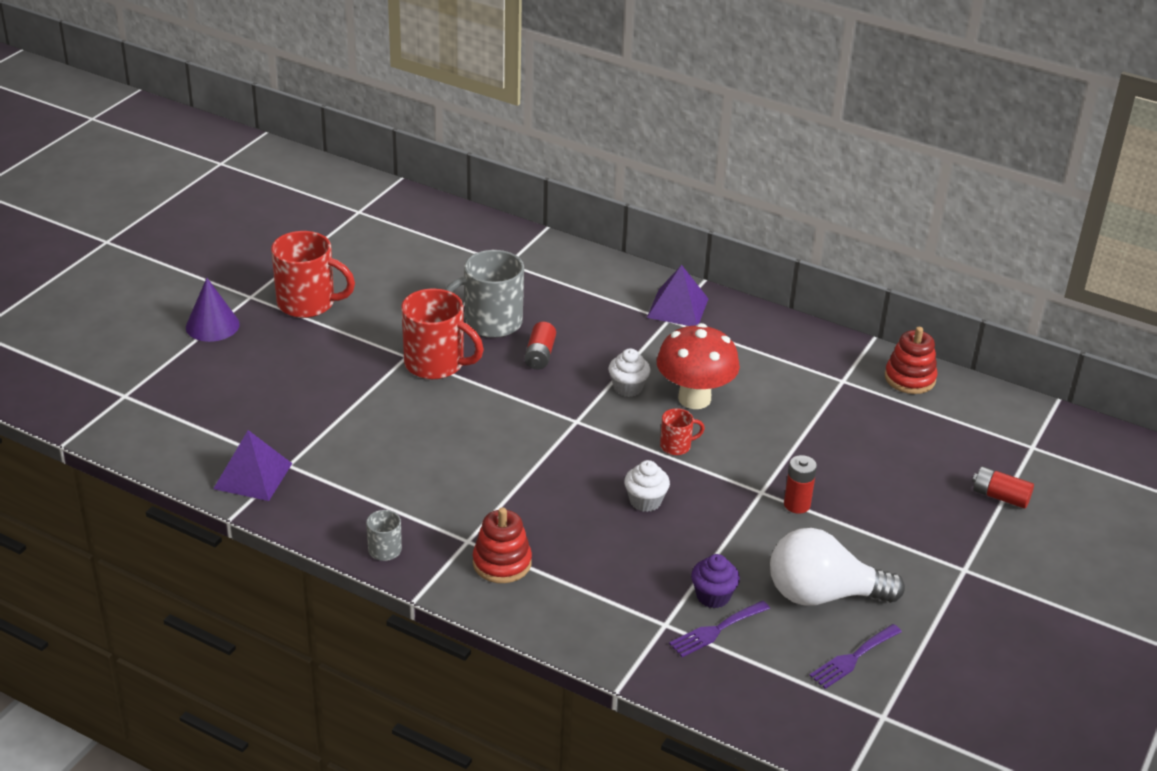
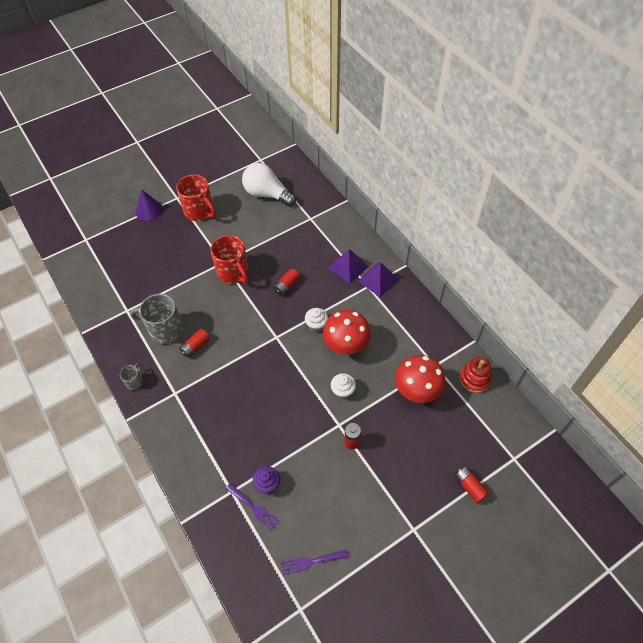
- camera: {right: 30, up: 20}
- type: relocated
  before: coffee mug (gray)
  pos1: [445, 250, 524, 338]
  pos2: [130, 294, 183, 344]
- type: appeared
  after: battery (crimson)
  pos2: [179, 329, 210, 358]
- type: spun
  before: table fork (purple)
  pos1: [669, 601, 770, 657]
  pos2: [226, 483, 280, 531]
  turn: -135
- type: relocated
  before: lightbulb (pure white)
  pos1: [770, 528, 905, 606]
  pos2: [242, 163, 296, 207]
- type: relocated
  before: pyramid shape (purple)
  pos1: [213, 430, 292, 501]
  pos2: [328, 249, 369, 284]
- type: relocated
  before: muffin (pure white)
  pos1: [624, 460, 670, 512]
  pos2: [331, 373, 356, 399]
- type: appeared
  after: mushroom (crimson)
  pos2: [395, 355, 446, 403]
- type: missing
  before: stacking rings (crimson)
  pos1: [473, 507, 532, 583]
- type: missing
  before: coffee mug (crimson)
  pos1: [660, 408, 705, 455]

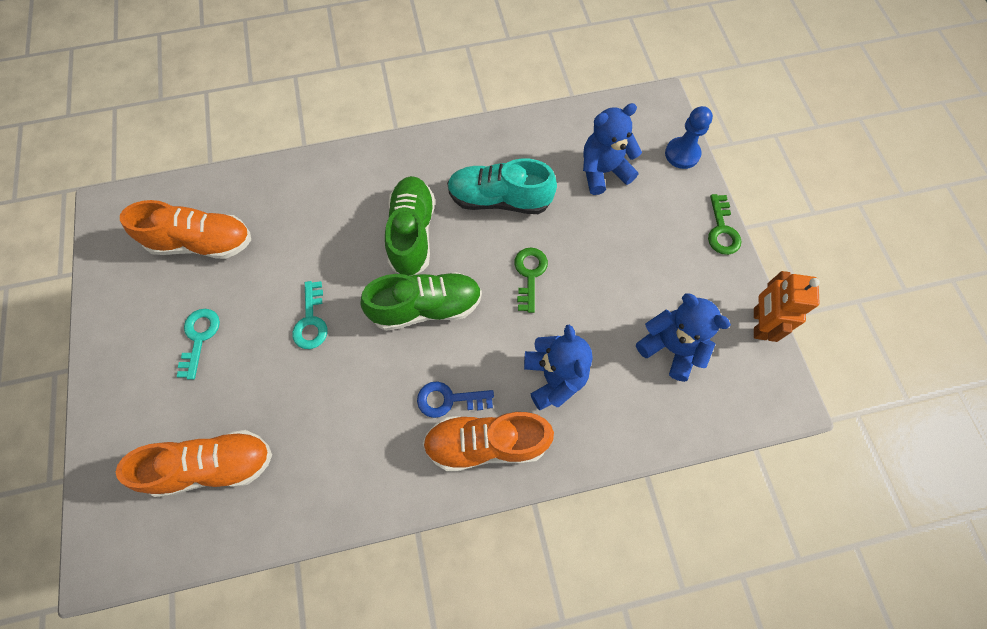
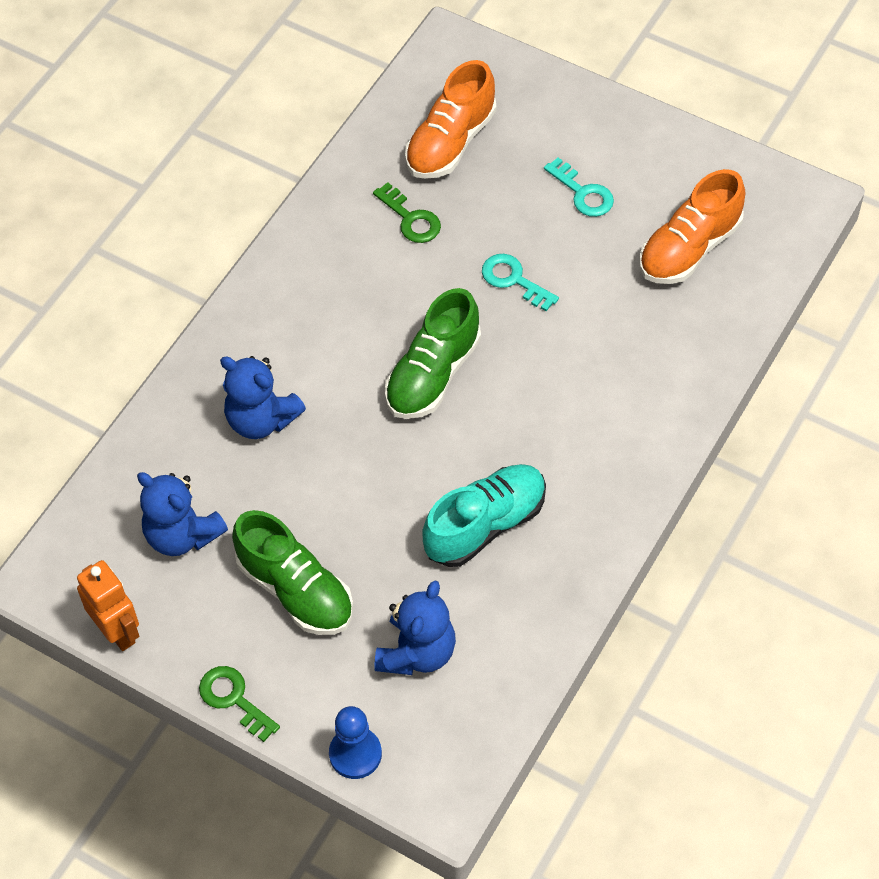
- camera: {right: 135, up: -10}
- type: spun
  before: teddy (cobalt)
  pos1: [636, 293, 731, 382]
  pos2: [137, 472, 228, 556]
  turn: 45
- type: relocated
  before: shoe (emerald)
  pos1: [385, 176, 435, 276]
  pos2: [232, 510, 353, 635]
- type: relocated
  before: key (emerald)
  pos1: [514, 248, 548, 313]
  pos2: [373, 182, 441, 243]
- type: missing
  before: key (cobalt)
  pos1: [417, 381, 494, 418]
- type: missing
  before: shoe (orange-coloured)
  pos1: [423, 412, 554, 472]

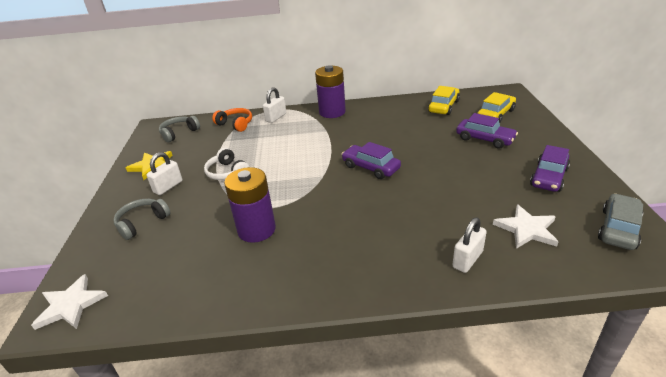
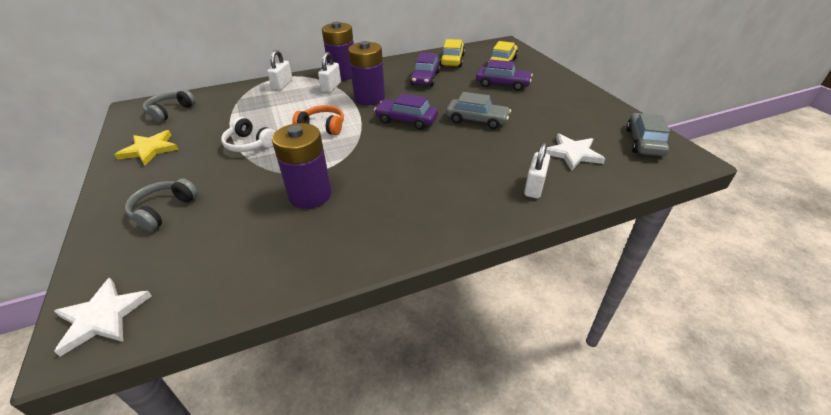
- camera: {right: -20, up: 5}
- type: relocated
  before: headset (orange-coloured)
  pos1: [212, 108, 252, 132]
  pos2: [292, 105, 344, 135]
- type: relocated
  before: small lock (pure white)
  pos1: [146, 152, 183, 195]
  pos2: [318, 52, 341, 93]
- type: appeared
  after: battery (purple)
  pos2: [348, 41, 385, 105]
- type: relocated
  before: toy car (purple)
  pos1: [530, 145, 570, 192]
  pos2: [410, 52, 441, 86]
- type: appeared
  after: toy car (gray)
  pos2: [446, 92, 511, 129]

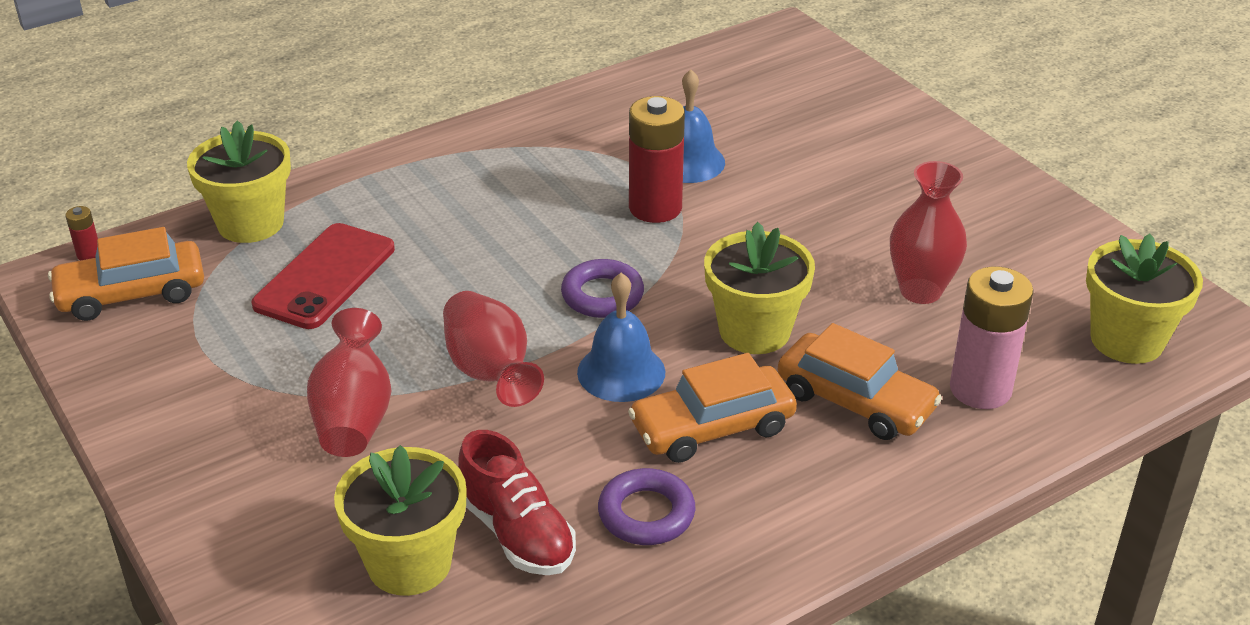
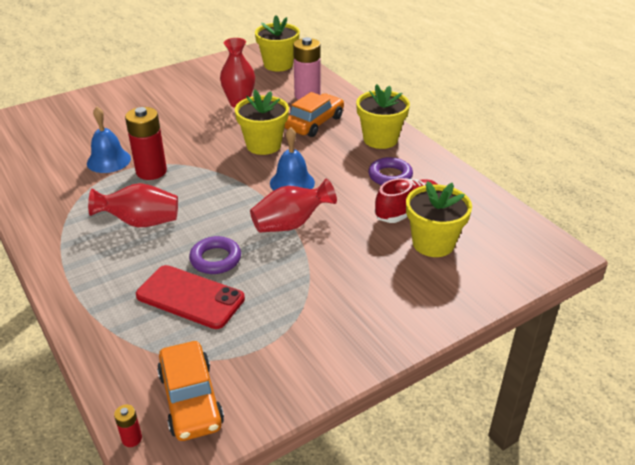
- camera: {right: -90, up: 0}
- type: relocated
  before: tall vase (crimson)
  pos1: [307, 308, 392, 457]
  pos2: [88, 183, 178, 227]
- type: relocated
  before: hoop (purple)
  pos1: [561, 259, 644, 318]
  pos2: [189, 236, 241, 274]
- type: relocated
  before: flower pot (yellow)
  pos1: [187, 120, 291, 243]
  pos2: [356, 84, 410, 149]
- type: missing
  before: toy car (orange-coloured)
  pos1: [628, 353, 797, 463]

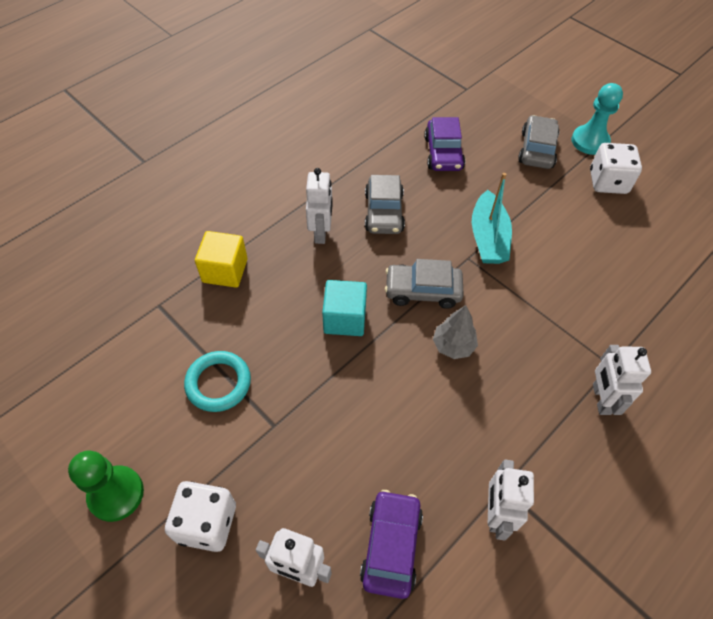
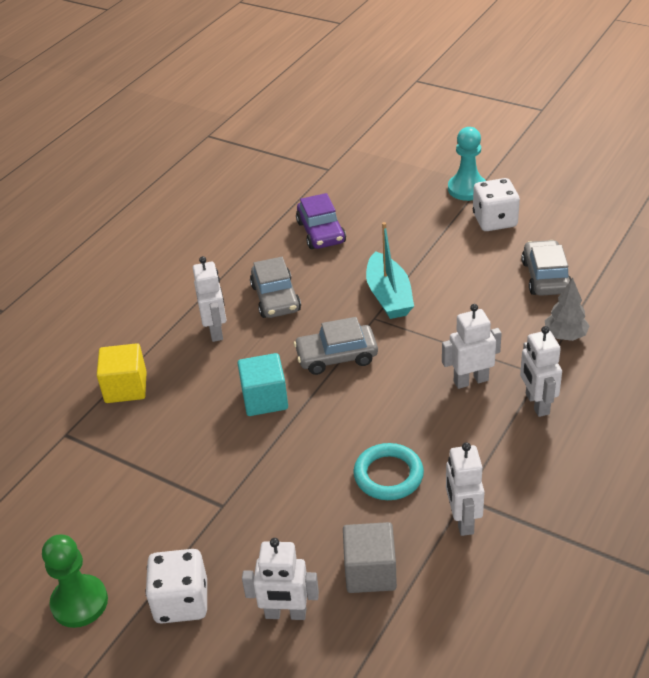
- camera: {right: -10, up: -15}
- type: exchanged
  before: toy car (purple)
  after: cube (gray)
  pos1: [360, 490, 423, 599]
  pos2: [343, 522, 397, 593]
- type: relocated
  before: hoop (aqua)
  pos1: [184, 351, 251, 412]
  pos2: [353, 443, 424, 500]
- type: appeared
  after: robot figure (pure white)
  pos2: [442, 304, 502, 389]
- type: relocated
  before: toy car (gray)
  pos1: [518, 115, 559, 169]
  pos2: [521, 240, 571, 296]
- type: relocated
  before: fir tree (gray)
  pos1: [433, 305, 478, 359]
  pos2: [545, 278, 590, 341]

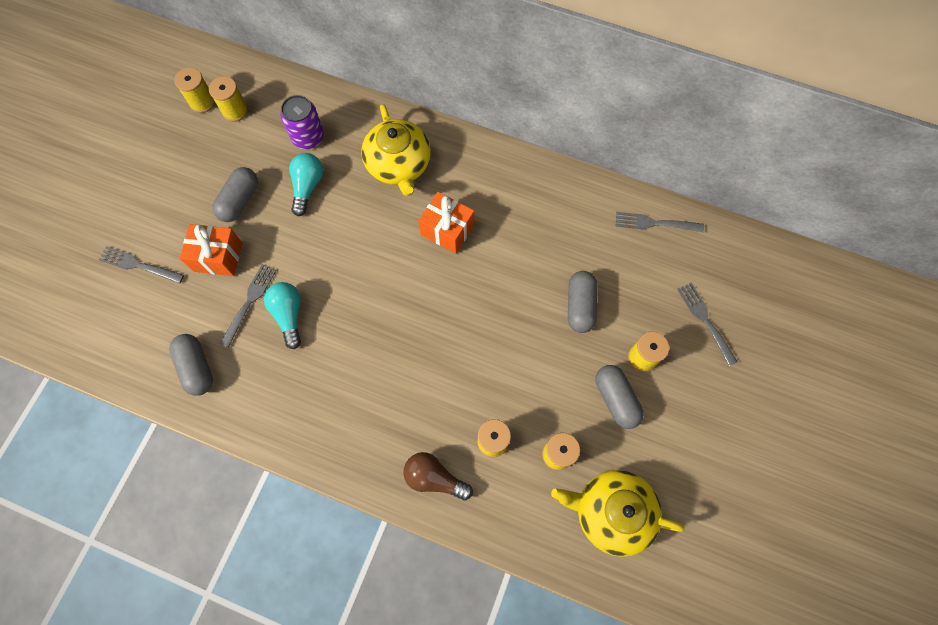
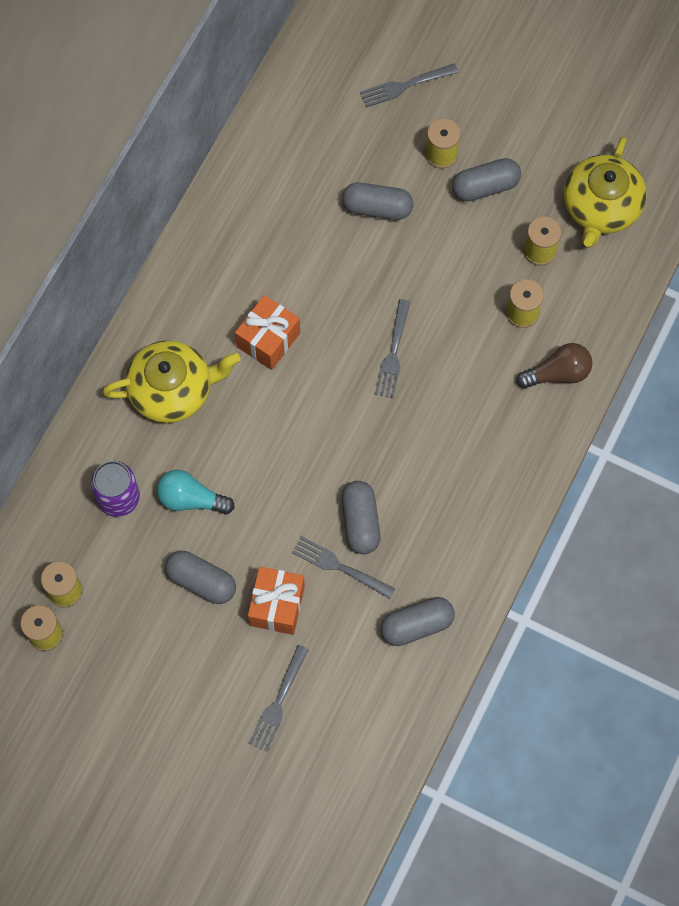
- camera: {right: -85, up: 0}
- type: exchanged
  before: lightbulb (aqua)
  after: pill shape (gray)
  pos1: [264, 282, 301, 349]
  pos2: [341, 481, 381, 554]
- type: relocated
  before: table fork (gray)
  pos1: [616, 212, 704, 232]
  pos2: [375, 299, 410, 398]
- type: spun
  before: lightbulb (brown)
  pos1: [403, 452, 473, 501]
  pos2: [516, 343, 592, 389]
  turn: -135

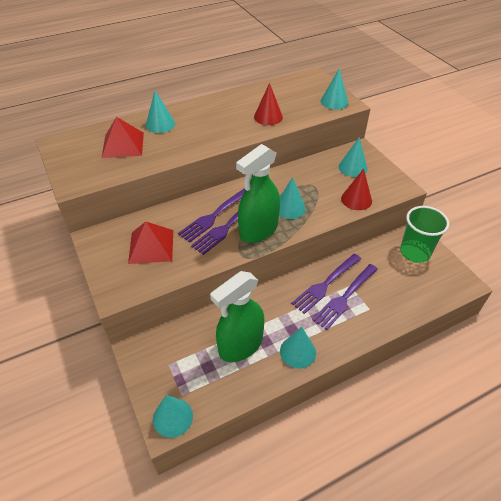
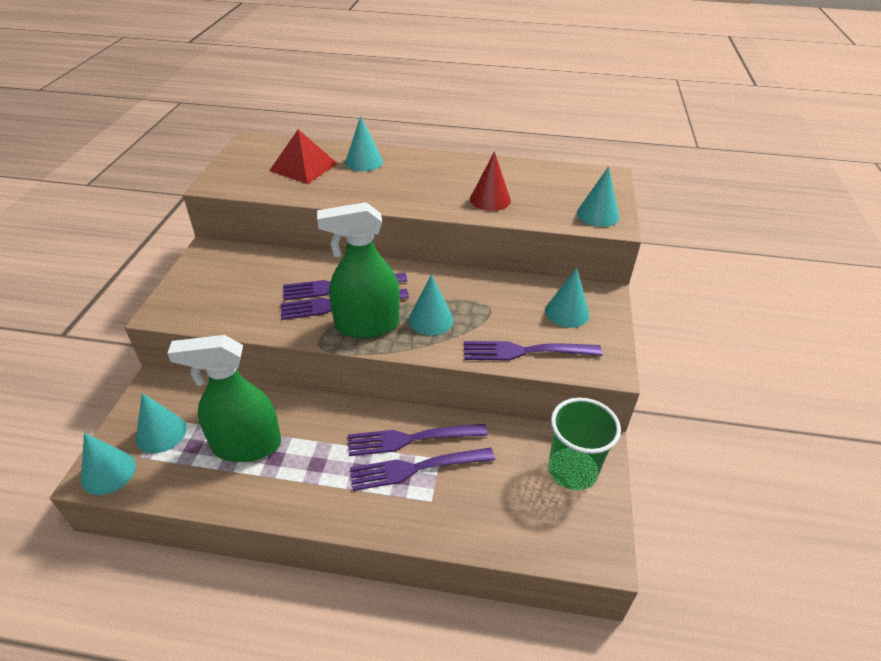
- camera: {right: 35, up: -5}
- type: relocated
  before: cone (aqua)
  pos1: [280, 327, 316, 369]
  pos2: [136, 393, 187, 453]
- type: exchanged
  before: cone (crimson)
  after: table fork (purple)
  pos1: [341, 169, 372, 210]
  pos2: [464, 341, 602, 360]
- type: missing
  before: pyramid shape (crimson)
  pos1: [128, 221, 173, 264]

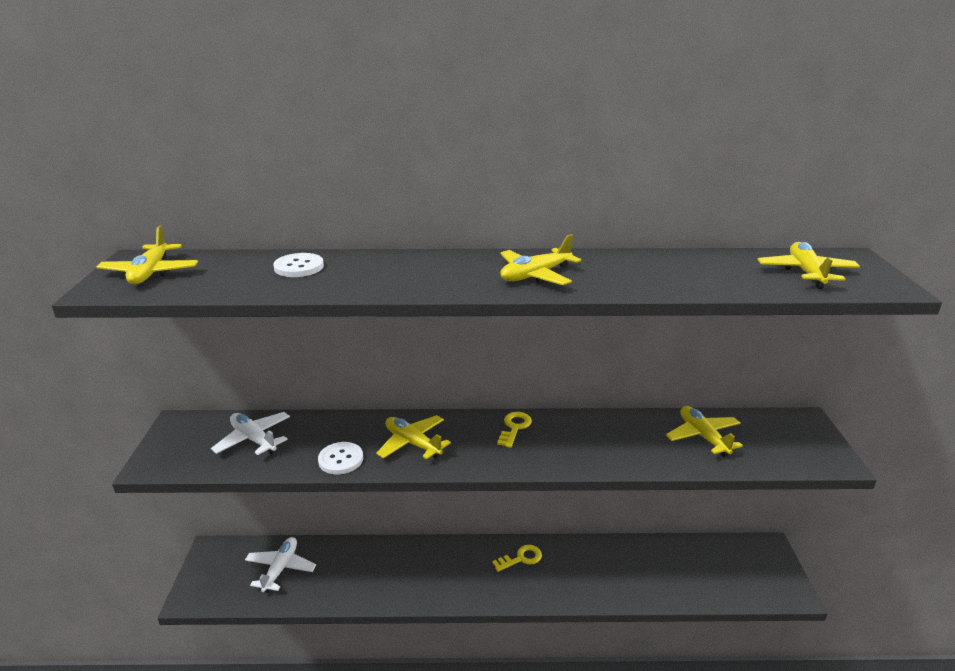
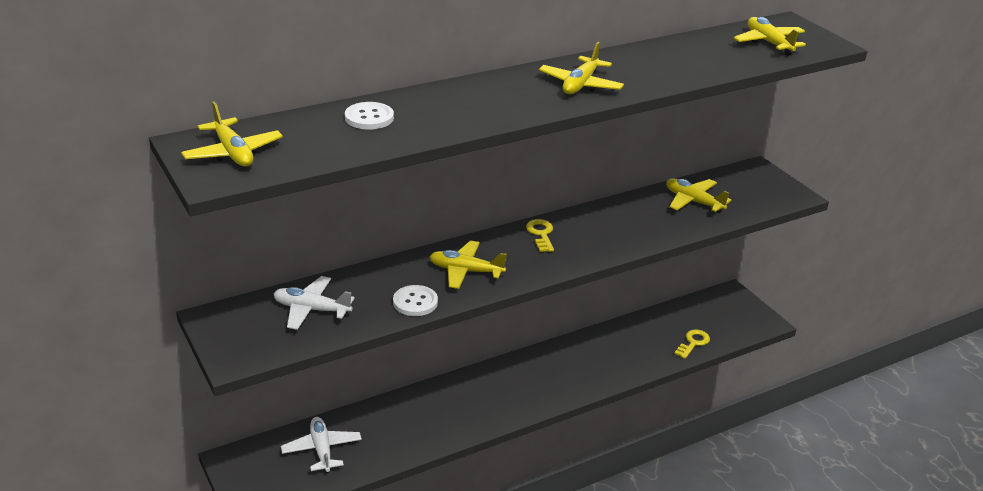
- camera: {right: -30, up: 5}
- type: relocated
  before: key (yellow)
  pos1: [492, 545, 542, 572]
  pos2: [674, 330, 710, 359]

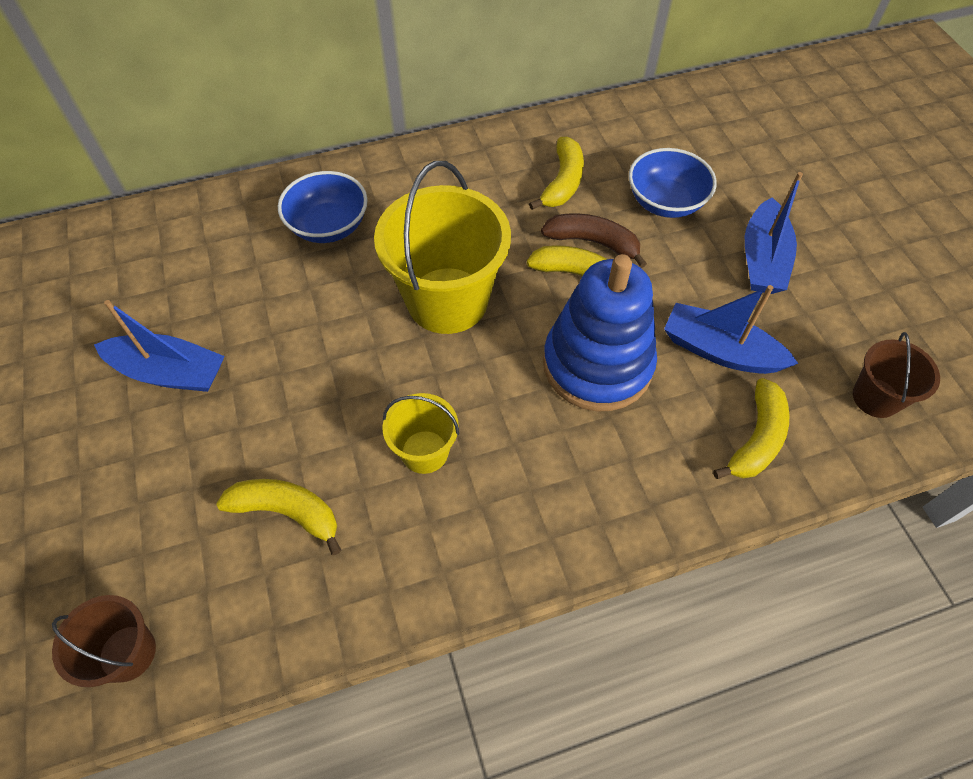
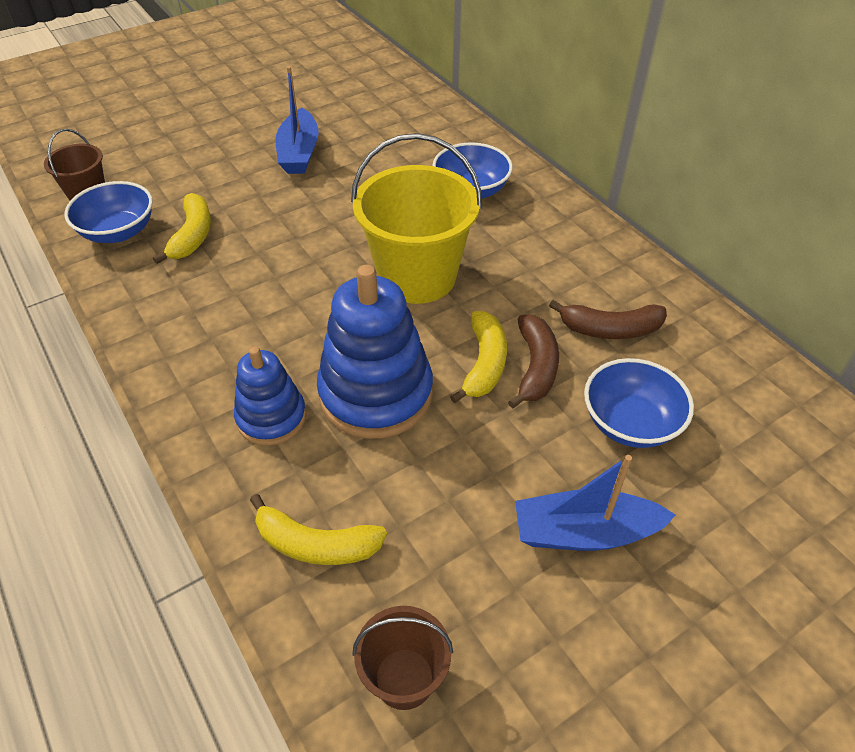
- camera: {right: 75, up: -10}
- type: appeared
  after: serving bowl (cobalt)
  pos2: [64, 181, 153, 243]
- type: appeared
  after: stacking rings (cobalt)
  pos2: [234, 346, 307, 446]
- type: colour
  before: banana fruit (yellow)
  after: banana fruit (brown)
  pos1: [529, 137, 584, 210]
  pos2: [549, 300, 667, 339]
- type: missing
  before: bucket (yellow)
  pos1: [383, 393, 459, 474]
- type: missing
  before: toy boat (cobalt)
  pos1: [664, 285, 799, 374]

